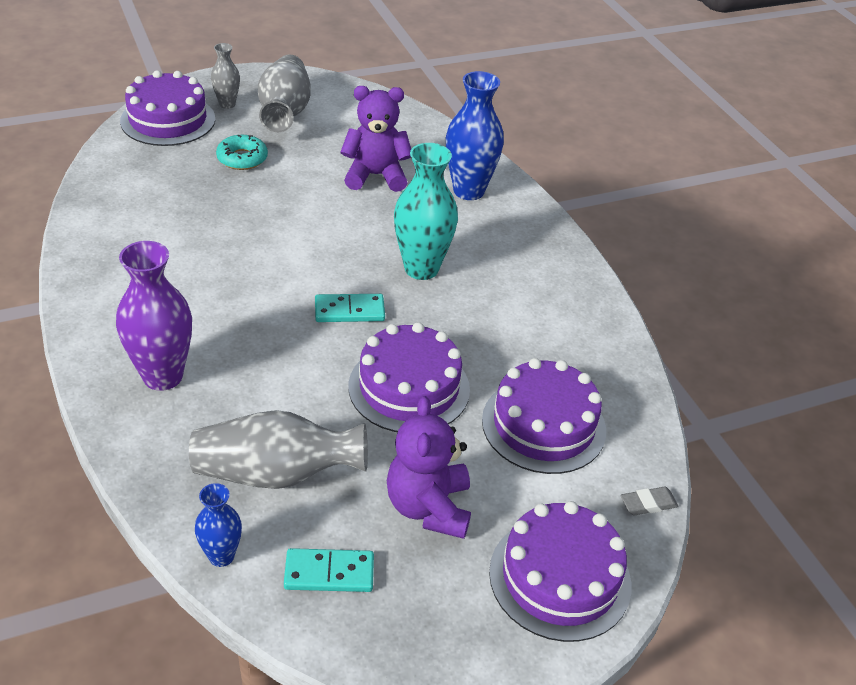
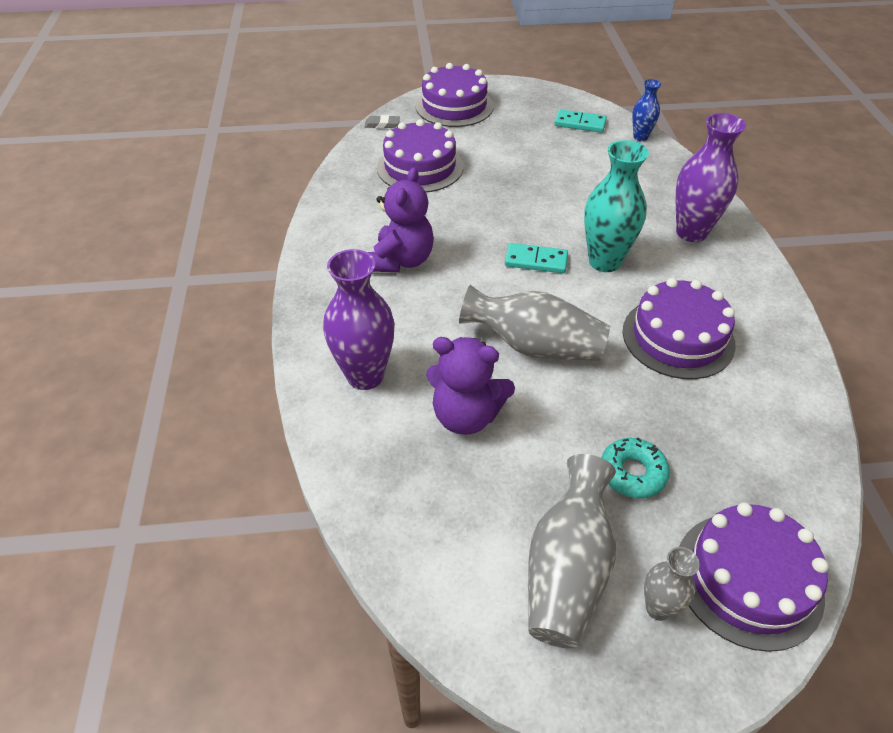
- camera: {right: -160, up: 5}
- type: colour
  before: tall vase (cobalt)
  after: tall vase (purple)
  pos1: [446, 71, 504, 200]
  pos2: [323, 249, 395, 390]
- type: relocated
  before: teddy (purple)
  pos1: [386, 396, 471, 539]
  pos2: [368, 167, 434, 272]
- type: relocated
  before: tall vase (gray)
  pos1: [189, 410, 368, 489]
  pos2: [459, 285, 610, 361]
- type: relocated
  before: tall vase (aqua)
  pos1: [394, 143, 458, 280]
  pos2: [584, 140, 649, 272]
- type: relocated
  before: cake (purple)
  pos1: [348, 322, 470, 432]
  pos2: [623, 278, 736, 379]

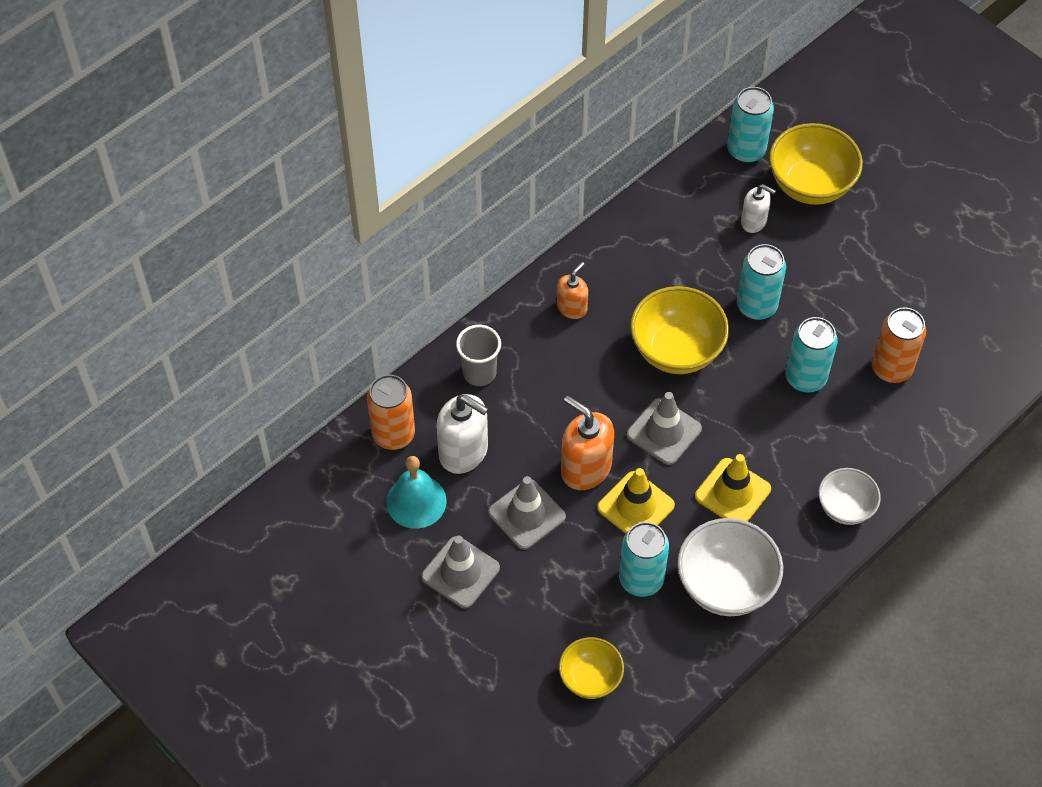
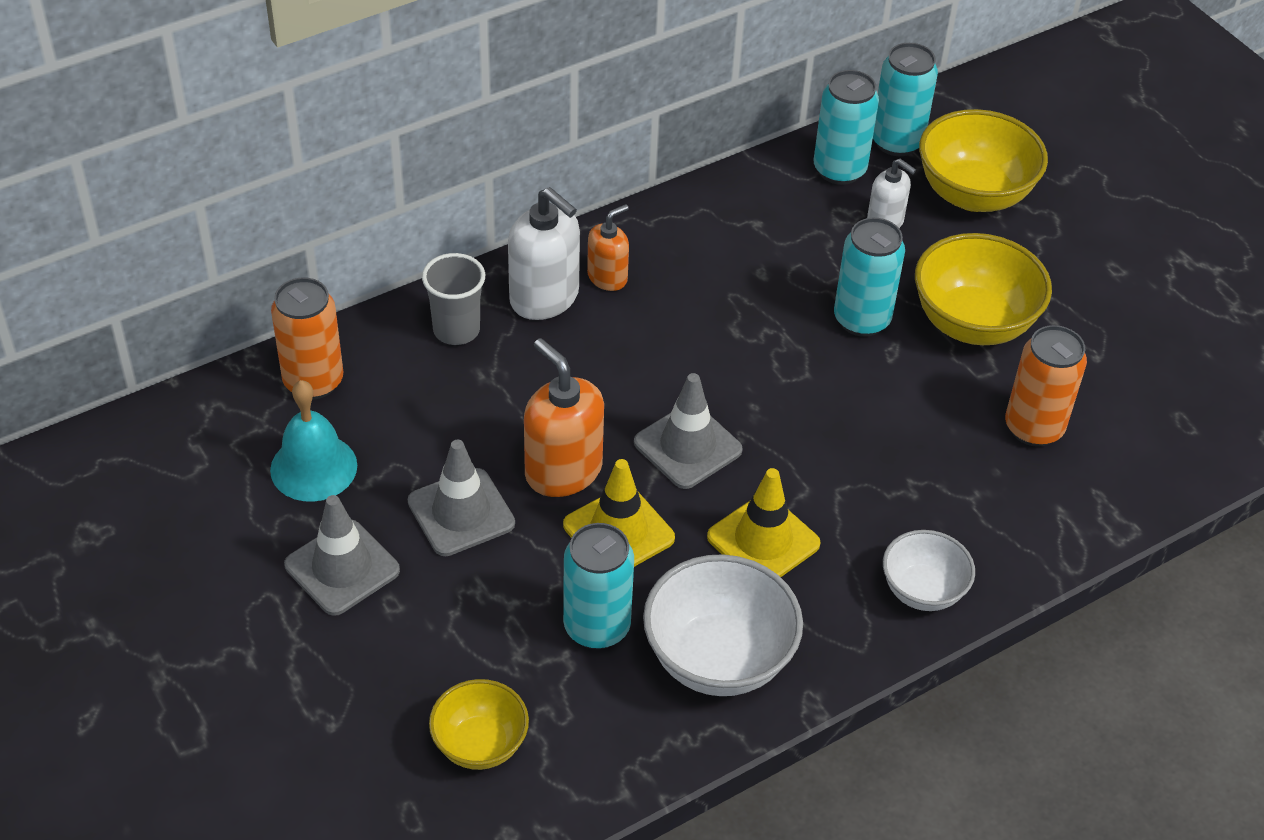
- camera: {right: 10, up: -10}
- type: relocated
  before: soap dispenser (pure white)
  pos1: [436, 394, 488, 474]
  pos2: [508, 187, 580, 320]
- type: relocated
  before: can (aqua)
  pos1: [785, 317, 838, 393]
  pos2: [814, 70, 879, 185]
- type: relocated
  before: serving bowl (yellow)
  pos1: [631, 286, 729, 374]
  pos2: [915, 233, 1052, 345]

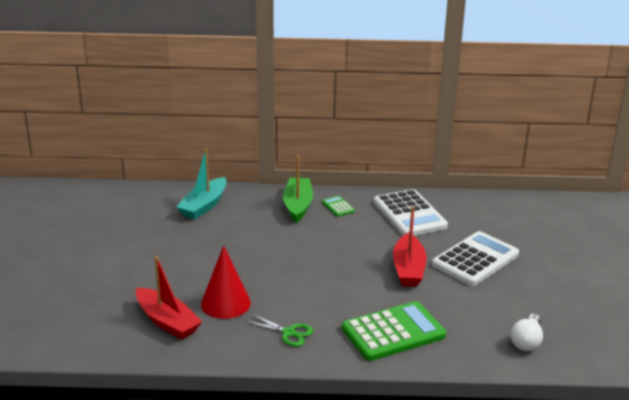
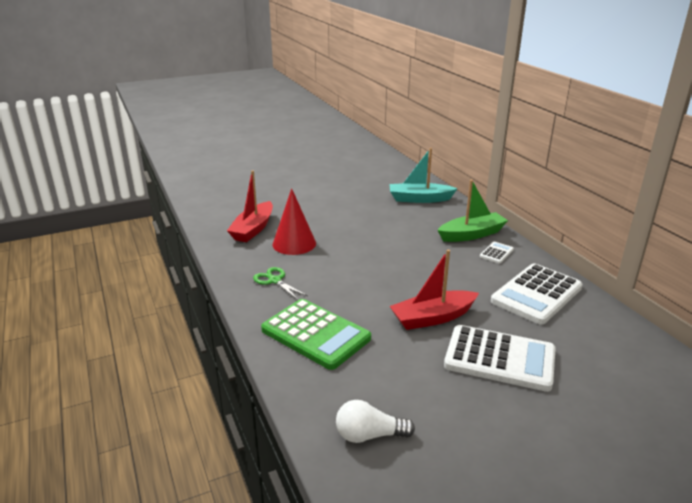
- camera: {right: 65, up: 0}
- type: spun
  before: pair of scissors (emerald)
  pos1: [245, 314, 313, 347]
  pos2: [253, 267, 308, 300]
  turn: 135
- type: colour
  before: adding machine (emerald)
  after: adding machine (pure white)
  pos1: [322, 196, 355, 216]
  pos2: [480, 242, 514, 264]

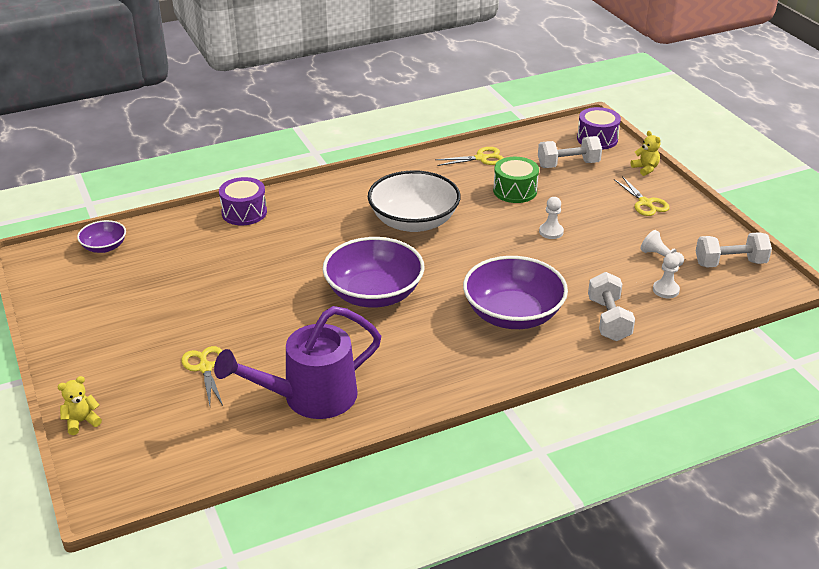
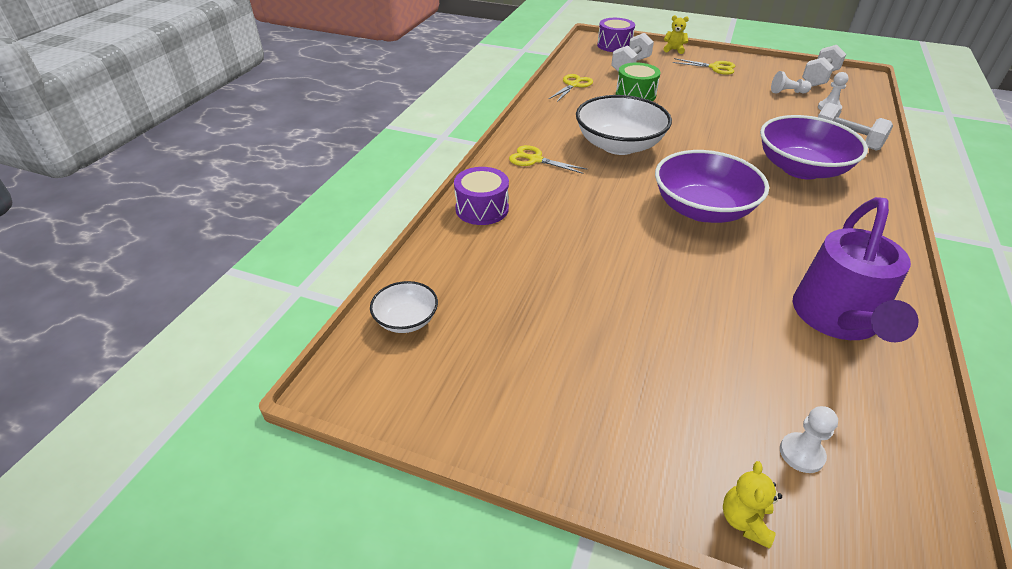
- camera: {right: -45, up: 5}
- type: colour
  before: serving bowl (purple)
  after: serving bowl (pure white)
  pos1: [77, 220, 126, 253]
  pos2: [370, 281, 438, 333]
- type: relocated
  before: pair of scissors (yellow)
  pos1: [181, 346, 223, 405]
  pos2: [509, 145, 588, 174]
- type: relocated
  before: game pawn (pure white)
  pos1: [539, 197, 564, 239]
  pos2: [780, 406, 838, 473]

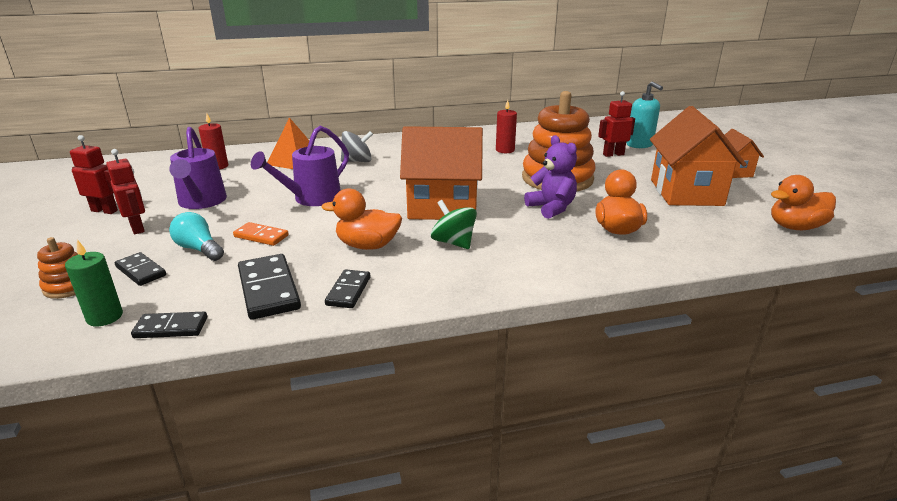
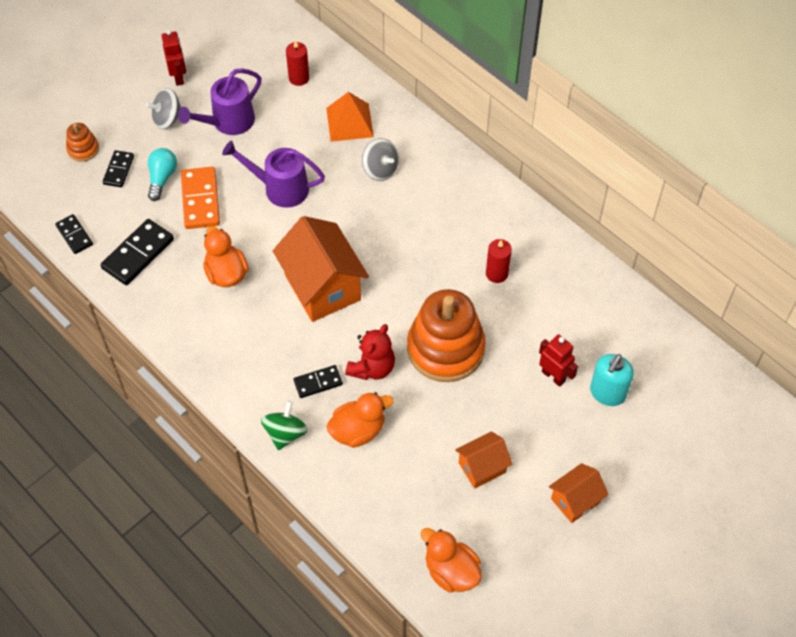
- camera: {right: 60, up: 30}
- type: exchanged
  before: robot figure (crimson)
  after: whirligig (gray)
  pos1: [106, 149, 145, 234]
  pos2: [146, 88, 181, 129]
- type: size
  before: domino (orange-coloured)
  pos1: [233, 222, 289, 246]
  pos2: [181, 167, 220, 229]
  scale: 1.66
- type: relocated
  before: whirligig (emerald)
  pos1: [431, 200, 477, 249]
  pos2: [261, 401, 308, 450]
- type: relocated
  before: domino (black)
  pos1: [325, 269, 371, 308]
  pos2: [294, 365, 343, 398]
- type: colour
  before: teddy (purple)
  after: teddy (crimson)
  pos1: [524, 135, 577, 219]
  pos2: [345, 324, 395, 380]
- type: size
  before: house (orange-coloured)
  pos1: [650, 106, 747, 206]
  pos2: [455, 431, 513, 489]
  scale: 0.54
- type: missing
  before: wax candle (emerald)
  pos1: [65, 240, 123, 326]

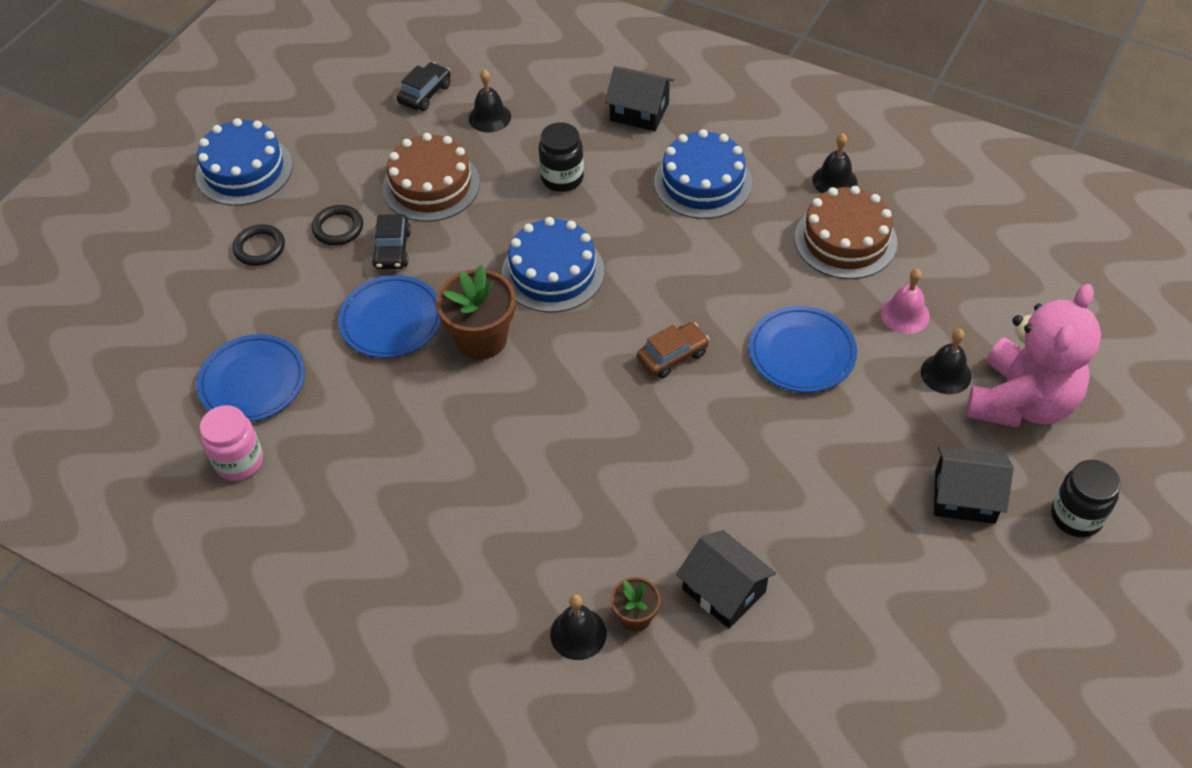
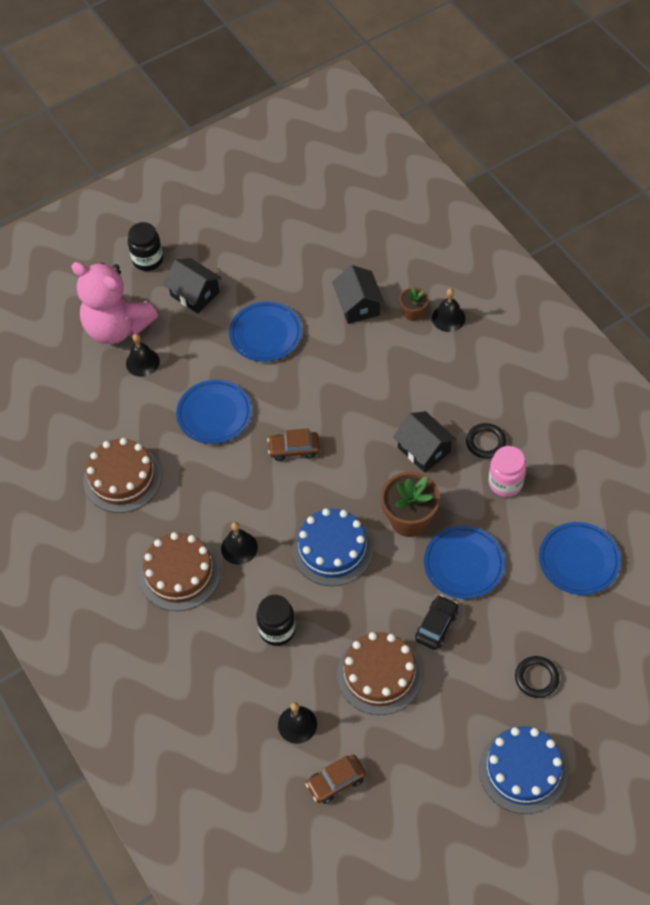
- camera: {right: -150, up: 5}
- type: spun
  before: teddy (rosy)
  pos1: [966, 284, 1101, 428]
  pos2: [71, 262, 158, 344]
  turn: -120
- type: colour
  before: cake (cobalt)
  after: cake (brown)
  pos1: [654, 129, 752, 219]
  pos2: [139, 532, 220, 611]
- type: relocated
  before: school bell (black)
  pos1: [812, 133, 857, 194]
  pos2: [221, 522, 258, 565]
- type: appeared
  after: flat dish (cobalt)
  pos2: [229, 302, 302, 362]
- type: colour
  before: toy car (black)
  after: toy car (brown)
  pos1: [397, 62, 451, 111]
  pos2: [306, 755, 366, 804]
- type: relocated
  before: house (black)
  pos1: [605, 66, 674, 131]
  pos2: [393, 411, 457, 473]
- type: relocated
  before: hoop (black)
  pos1: [312, 205, 363, 246]
  pos2: [466, 423, 506, 459]
- type: relocated
  before: preserve jar (rosy)
  pos1: [200, 405, 263, 481]
  pos2: [489, 446, 526, 497]
- type: missing
  before: school bell (rosy)
  pos1: [881, 269, 930, 334]

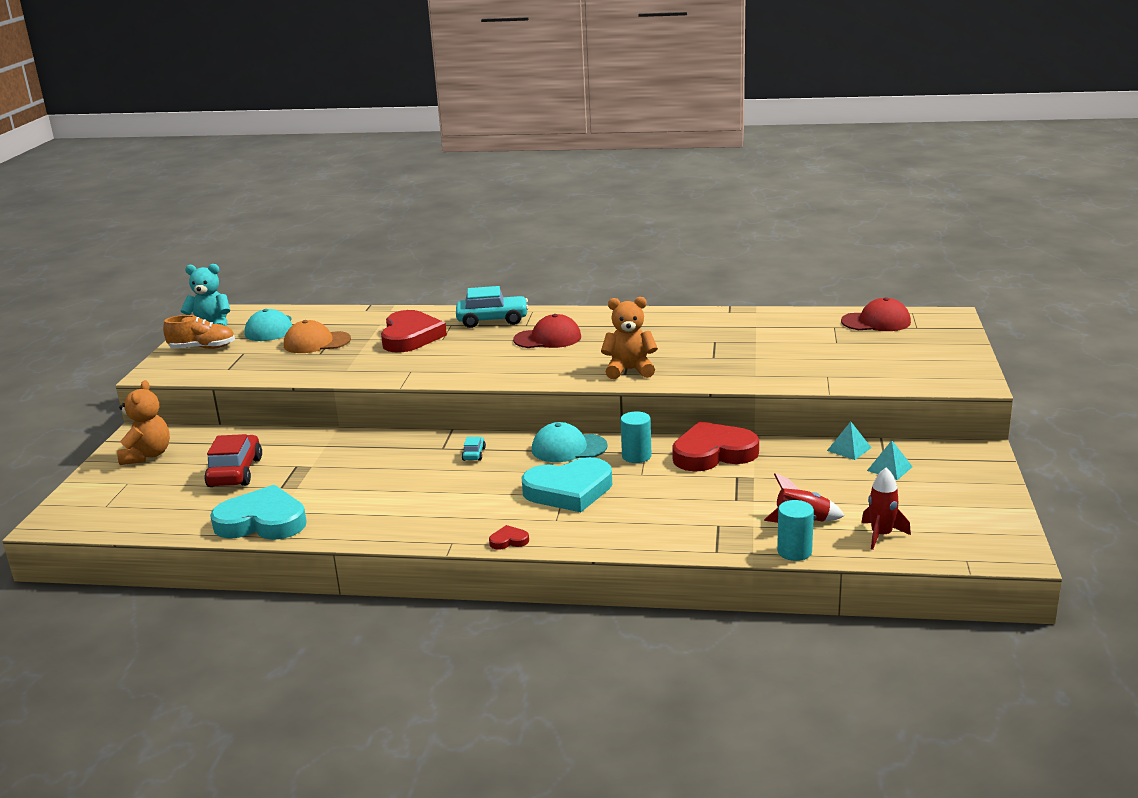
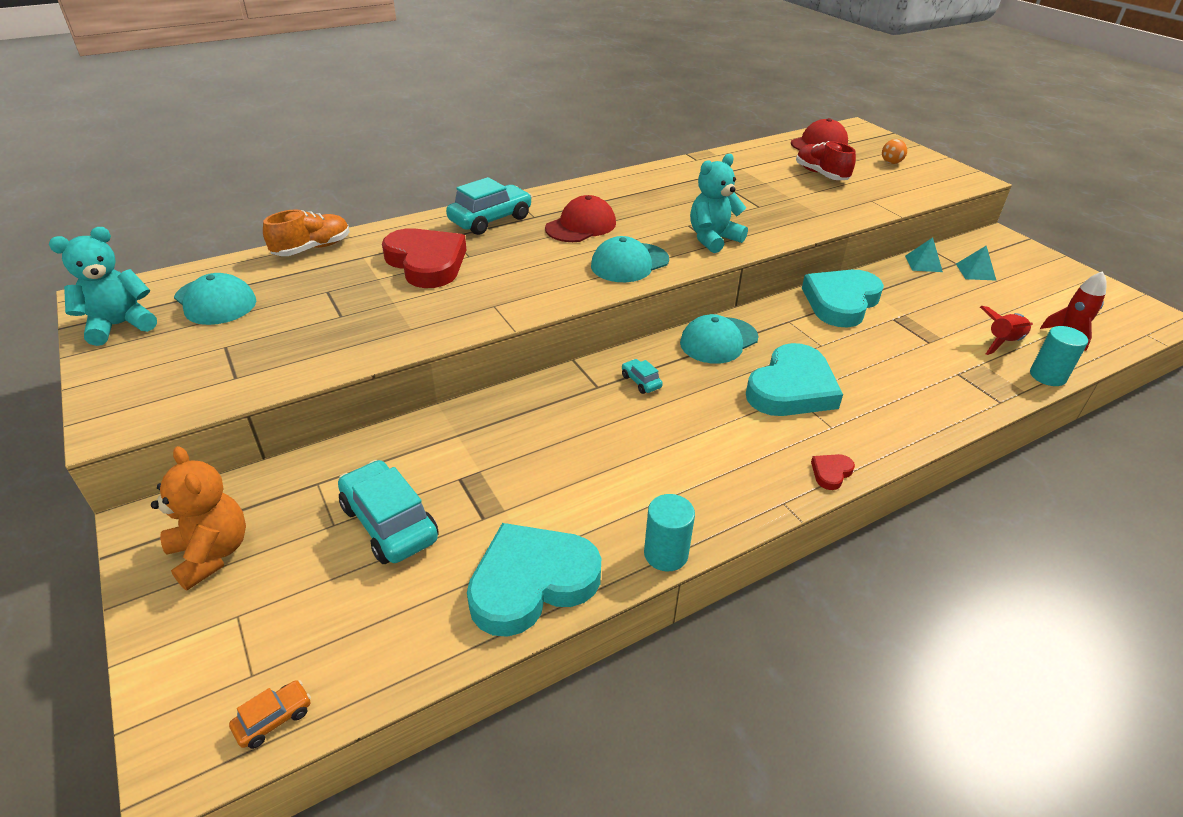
- camera: {right: -40, up: 15}
- type: appeared
  after: toy car (orange-coloured)
  pos2: [229, 680, 311, 749]
- type: relocated
  before: shoe (orange-coloured)
  pos1: [163, 315, 235, 349]
  pos2: [263, 209, 350, 256]
- type: colour
  before: toy car (crimson)
  after: toy car (aqua)
  pos1: [204, 434, 262, 487]
  pos2: [338, 460, 439, 564]
- type: appeared
  after: peaked cap (aqua)
  pos2: [591, 236, 669, 282]
- type: relocated
  before: cylinder shape (aqua)
  pos1: [621, 411, 652, 463]
  pos2: [644, 494, 695, 572]
- type: colour
  before: teddy (orange-coloured)
  after: teddy (aqua)
  pos1: [601, 297, 658, 379]
  pos2: [690, 154, 748, 253]
- type: appeared
  after: shoe (crimson)
  pos2: [796, 141, 856, 180]
- type: colour
  before: heart (crimson)
  after: heart (aqua)
  pos1: [672, 421, 759, 471]
  pos2: [802, 270, 884, 327]
- type: appeared
  after: sphere (orange-coloured)
  pos2: [882, 139, 907, 164]
- type: missing
  before: peaked cap (orange-coloured)
  pos1: [284, 320, 351, 353]

